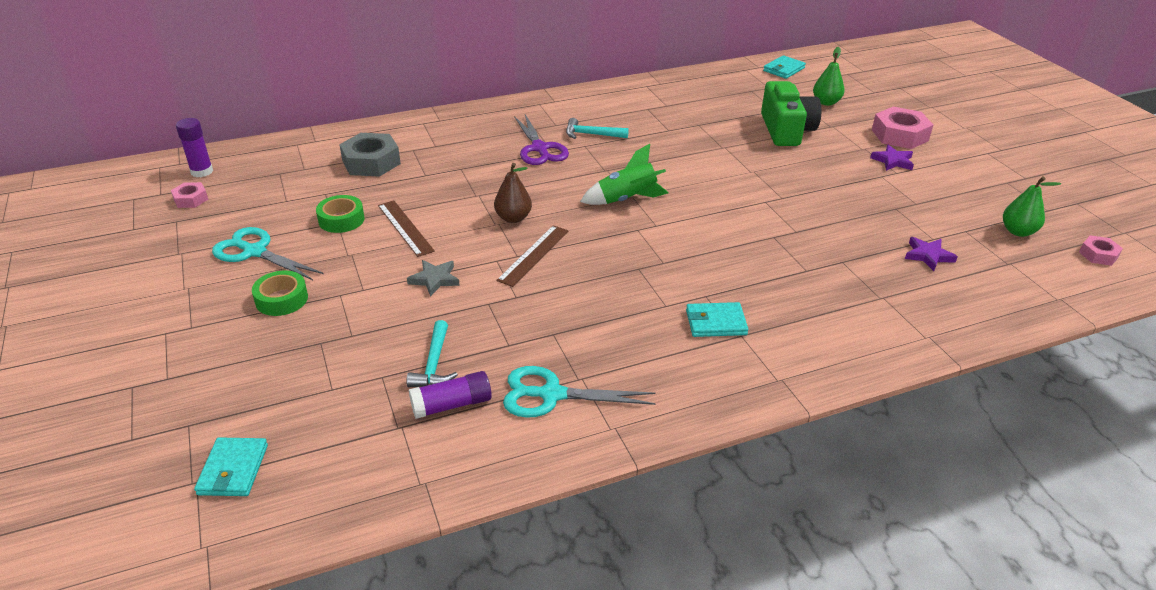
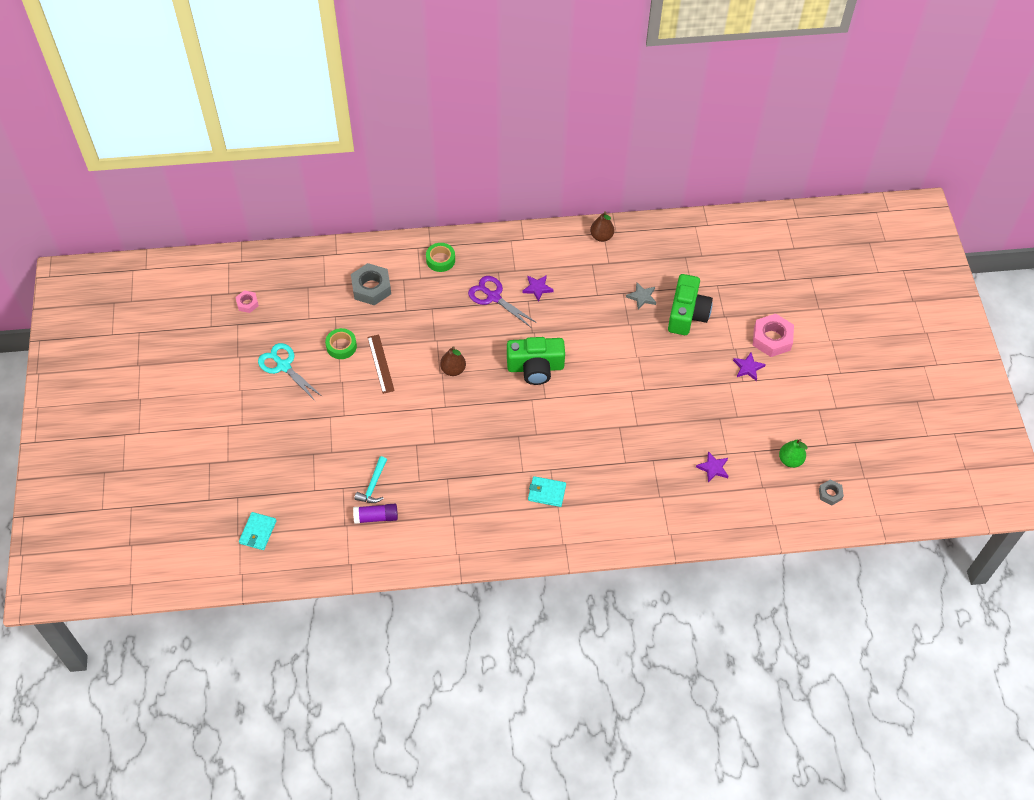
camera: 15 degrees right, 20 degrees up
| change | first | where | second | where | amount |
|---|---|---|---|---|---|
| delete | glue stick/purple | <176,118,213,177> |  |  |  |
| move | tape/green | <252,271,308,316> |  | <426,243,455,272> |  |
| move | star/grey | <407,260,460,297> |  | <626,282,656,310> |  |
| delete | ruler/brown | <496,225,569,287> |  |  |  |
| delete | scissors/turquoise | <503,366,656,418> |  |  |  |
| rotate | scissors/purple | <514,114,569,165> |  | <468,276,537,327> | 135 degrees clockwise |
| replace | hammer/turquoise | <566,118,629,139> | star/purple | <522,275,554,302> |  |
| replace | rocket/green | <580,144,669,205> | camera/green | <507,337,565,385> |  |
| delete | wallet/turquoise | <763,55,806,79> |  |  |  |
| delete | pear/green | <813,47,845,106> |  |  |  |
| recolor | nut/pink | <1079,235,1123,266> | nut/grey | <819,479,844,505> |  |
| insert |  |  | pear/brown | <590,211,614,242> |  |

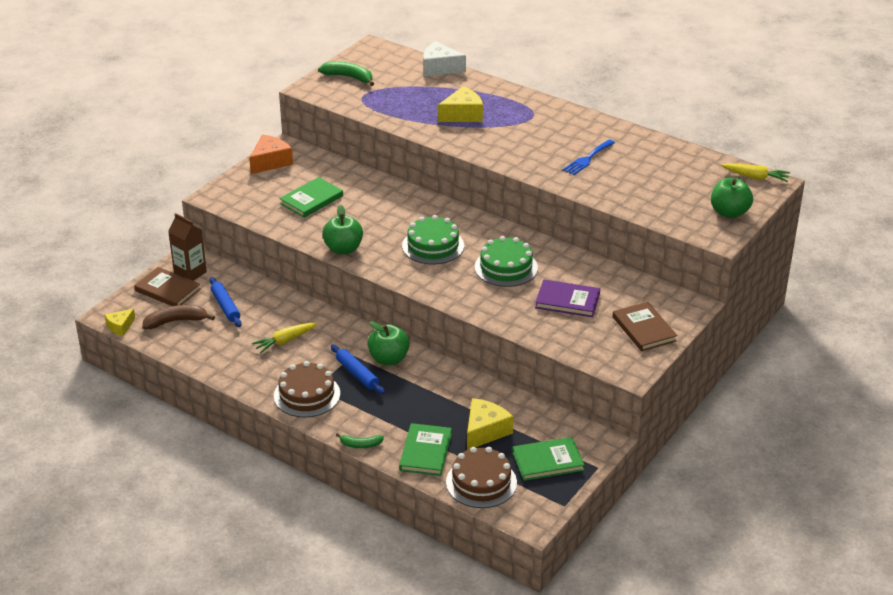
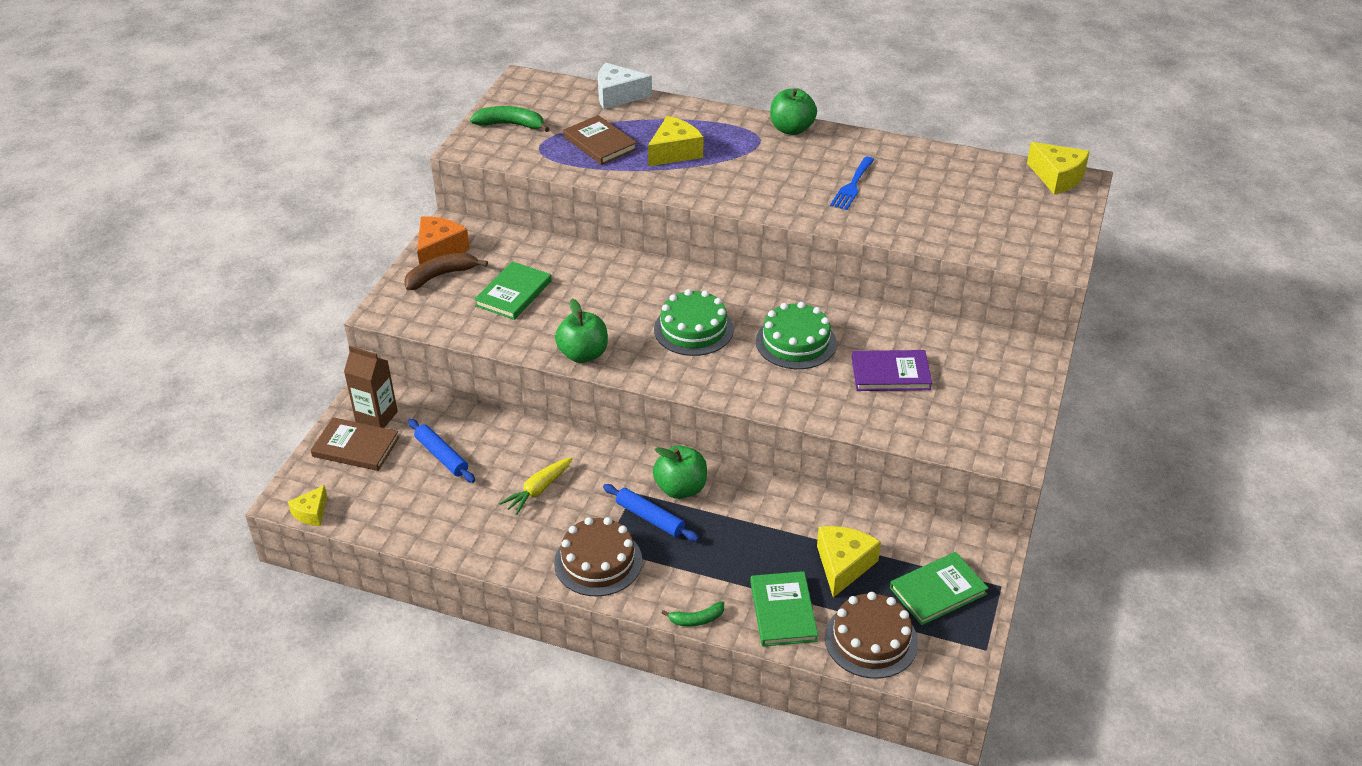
camera: 15 degrees left, 5 degrees up
| change | first | where | second | where | amount |
|---|---|---|---|---|---|
| move | banana/brown | <142,305,215,329> |  | <404,253,488,291> |  |
| move | book/brown | <613,302,678,351> |  | <563,115,637,165> |  |
| move | apple/green | <711,178,753,218> |  | <770,88,817,135> |  |
| replace | carrot/yellow | <721,163,790,182> | cheese/yellow | <1027,142,1090,194> |  |

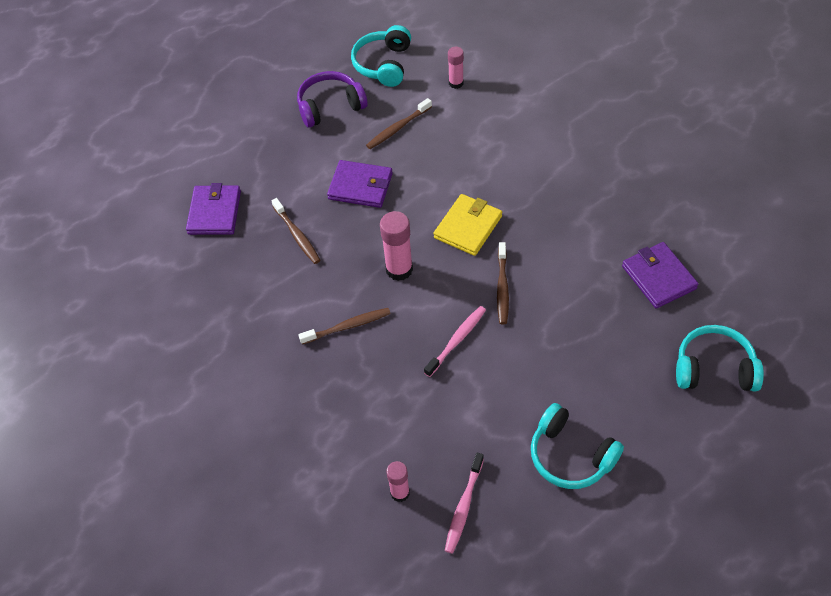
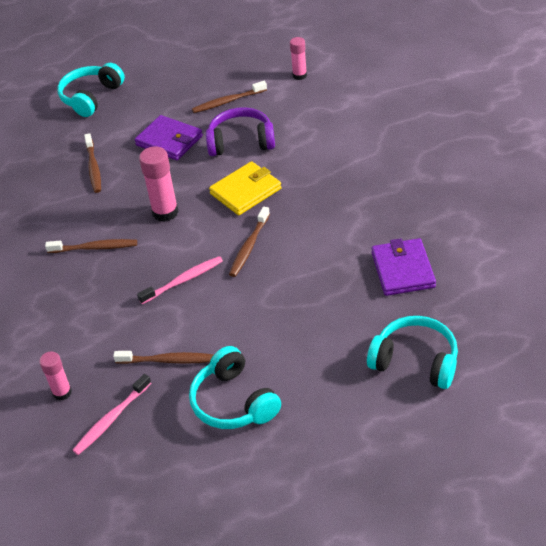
camera: 20 degrees right, 10 degrees down
| change | first | where | second | where | amount |
|---|---|---|---|---|---|
| delete | wallet/purple | <186,183,241,235> |  |  |  |
| move | headphones/purple | <297,71,368,128> |  | <206,107,275,156> |  |
| move | headphones/turquoise | <351,25,411,87> |  | <57,63,125,117> |  |
| insert |  |  | toothbrush/brown | <113,351,214,364> |  |

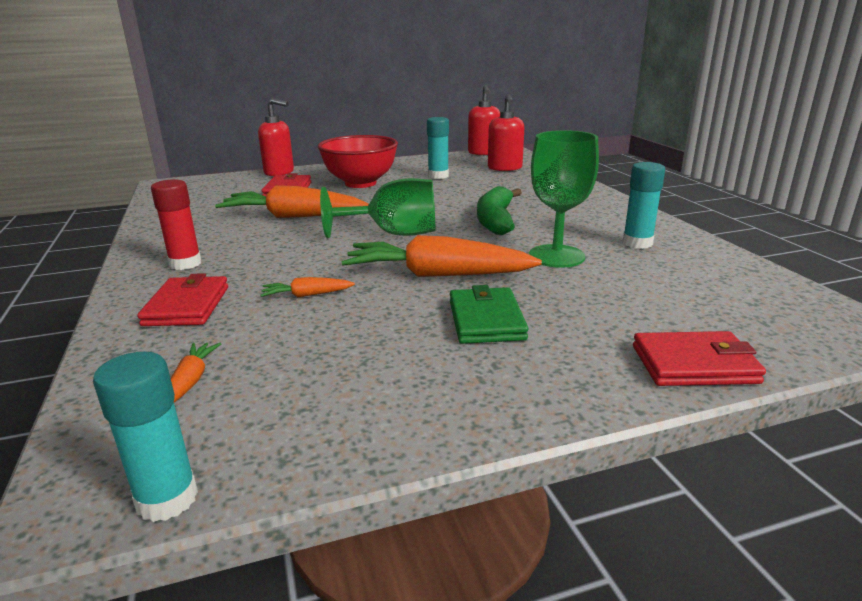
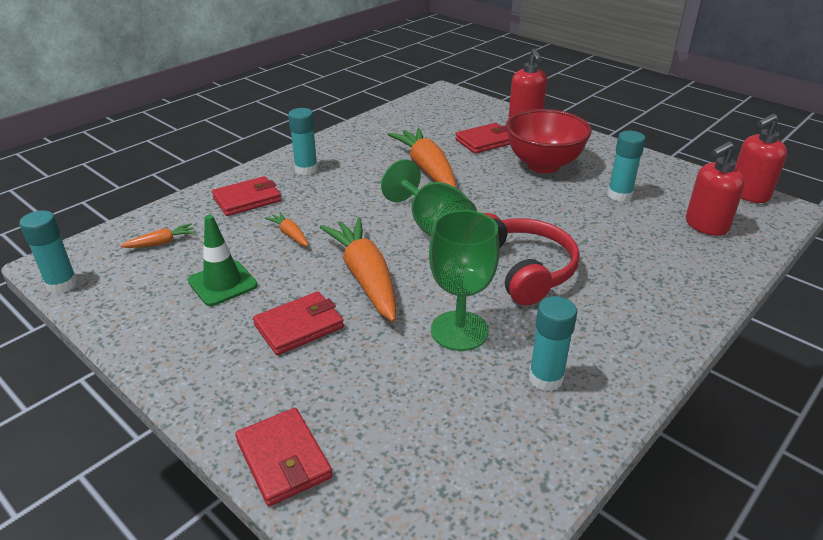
camera: 60 degrees right, 10 degrees up
| change | first | where | second | where | amount |
|---|---|---|---|---|---|
| recolor | glue stick/red | <151,179,202,270> | glue stick/turquoise | <288,108,318,175> |  |
| recolor | wallet/green | <450,285,528,344> | wallet/red | <253,291,344,355> |  |
| replace | banana/green | <477,186,522,235> | headphones/red | <483,213,580,306> |  |
| insert |  |  | traffic cone/green | <188,215,258,306> |  |

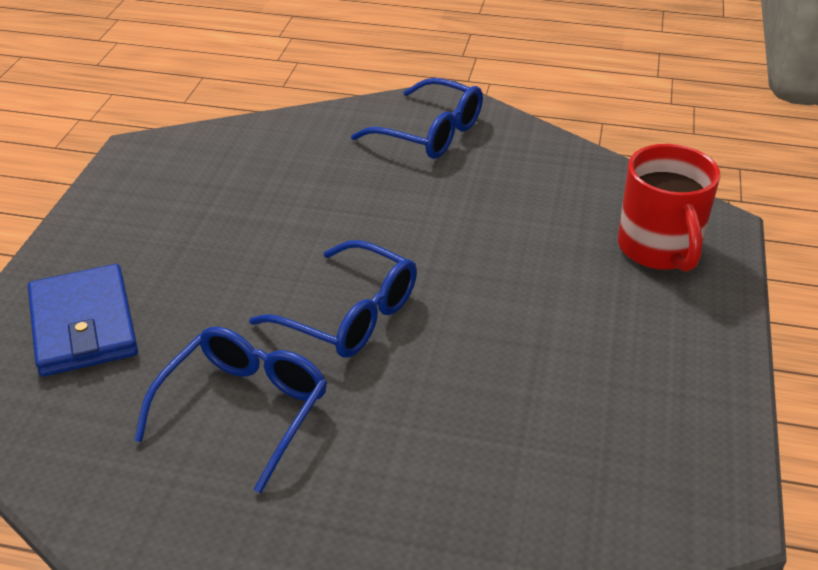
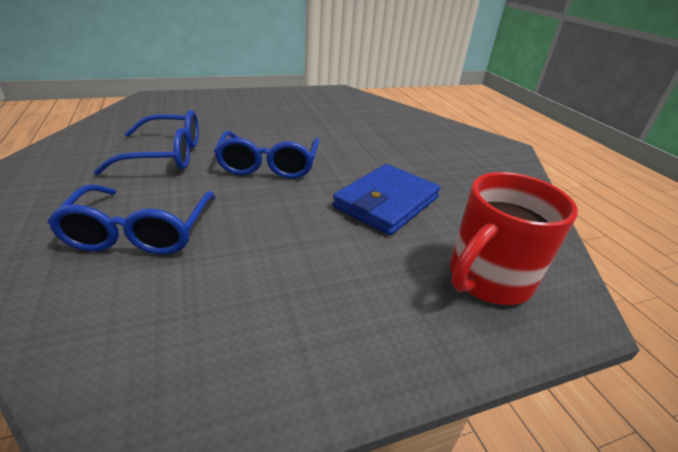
camera: 55 degrees right, 5 degrees down
| change | first | where | second | where | amount |
|---|---|---|---|---|---|
| move | wallet/blue | <28,264,138,377> |  | <332,164,441,235> |  |
| move | glasses/blue | <351,78,483,159> |  | <48,185,216,255> |  |

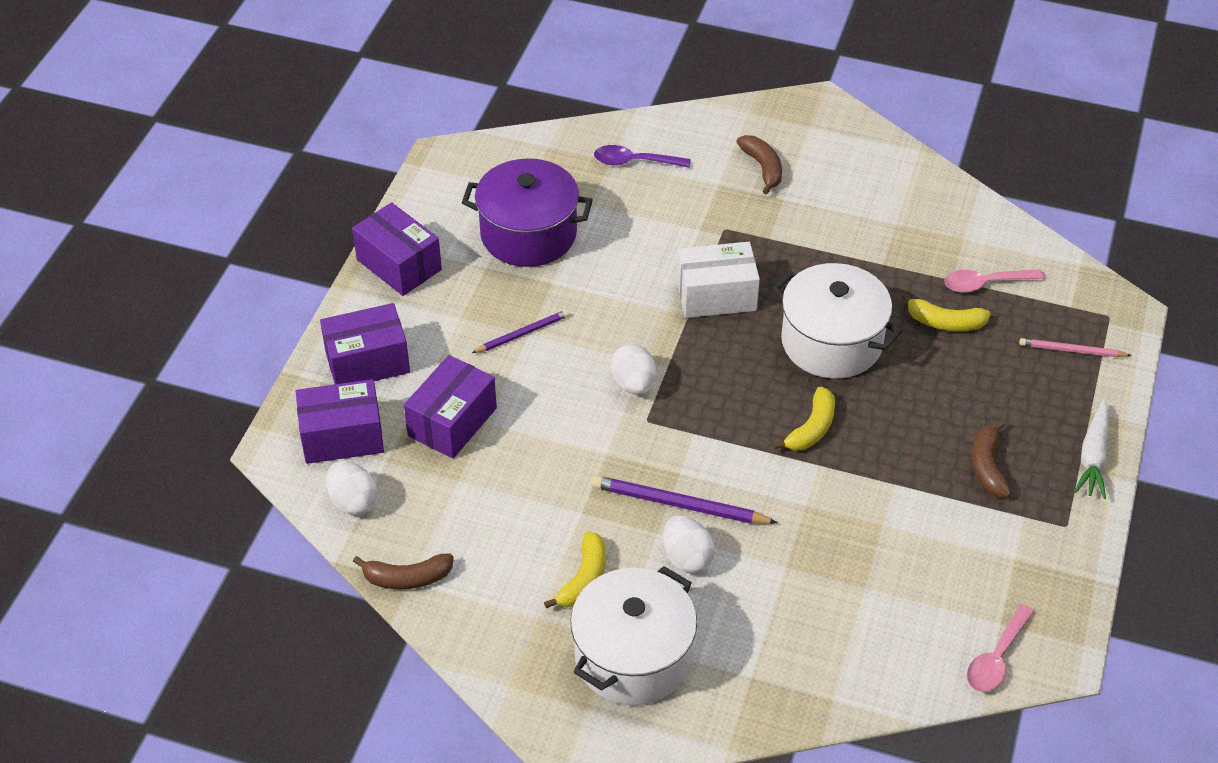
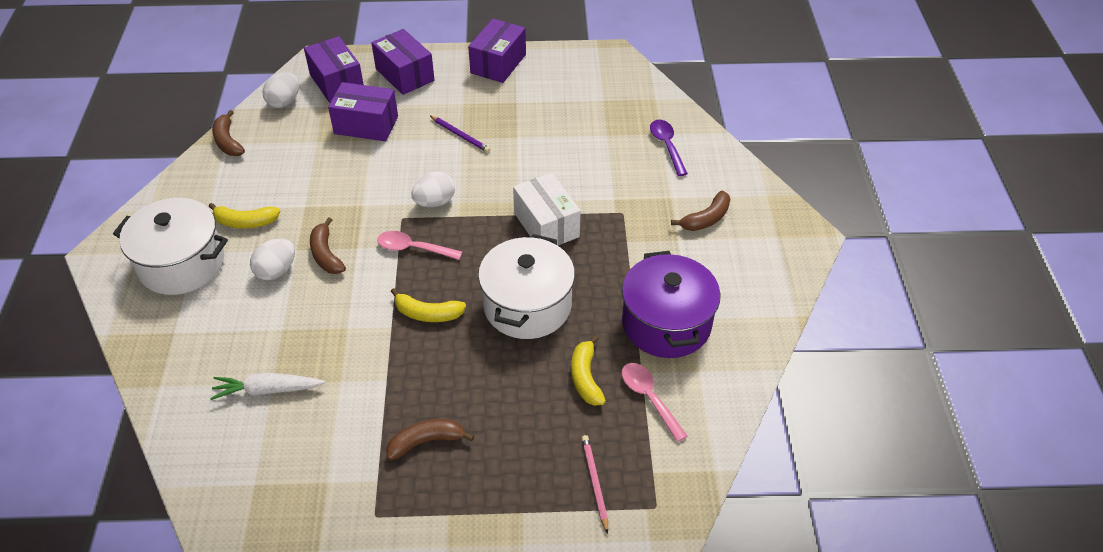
camera: 70 degrees right, 0 degrees up
| change | first | where | second | where | amount |
|---|---|---|---|---|---|
| move | pot/purple | <462,158,593,267> |  | <622,251,720,358> |  |
| replace | pencil/purple | <591,475,778,524> | banana/brown | <310,217,346,274> |  |
| move | spoon/pink | <967,604,1035,692> |  | <377,231,462,260> |  |
| move | carrot/white | <1074,400,1109,499> |  | <210,373,325,400> |  |

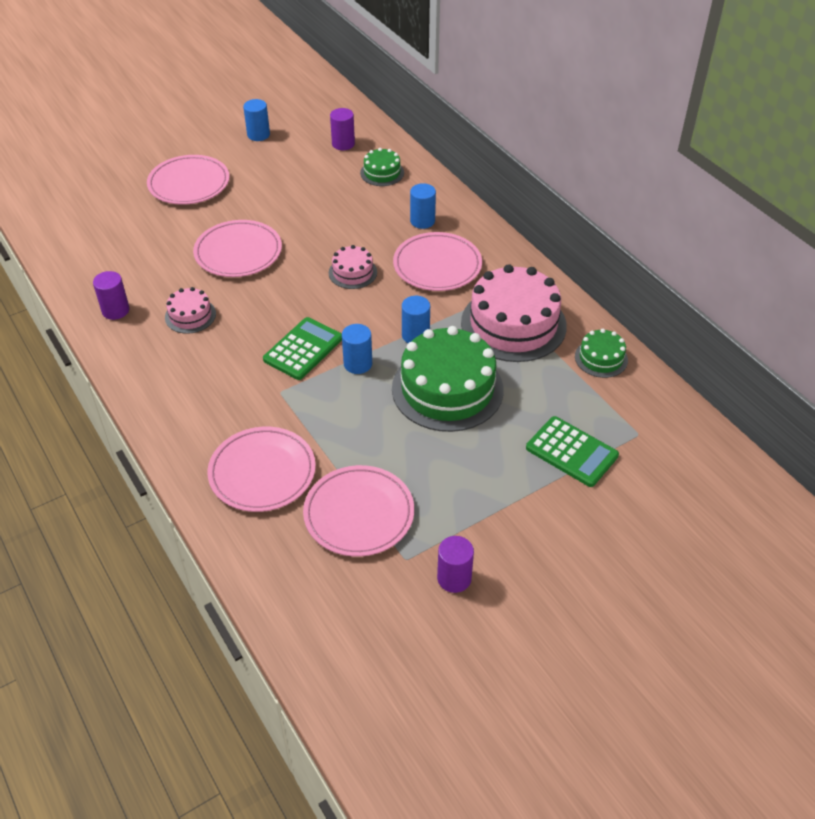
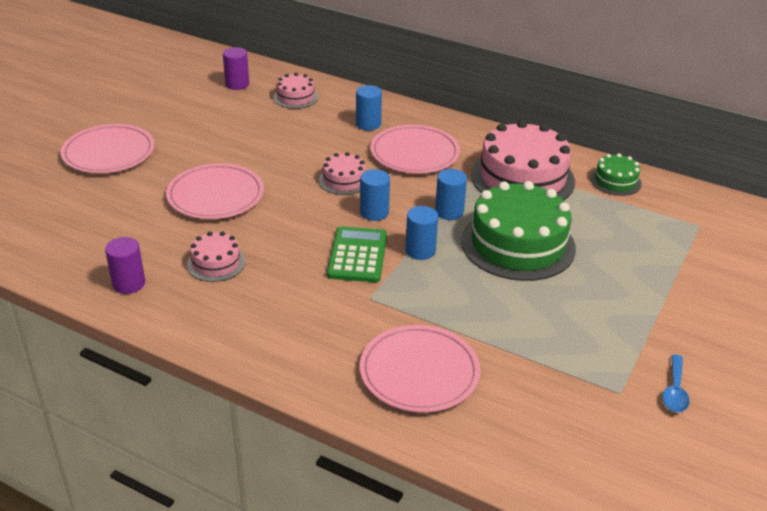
camera: 30 degrees left, 10 degrees down
| change | first | where | second | where | amount |
|---|---|---|---|---|---|
| move | cylinder/blue | <243,99,270,141> |  | <360,169,390,221> |  |
| delete | plate/pink | <303,465,414,557> |  |  |  |
| recolor | cake/green | <360,148,404,186> | cake/pink | <273,73,318,109> |  |
| replace | cylinder/purple | <437,536,474,593> | spoon/blue | <662,354,690,412> |  |
| delete | calculator/green | <526,416,619,487> |  |  |  |

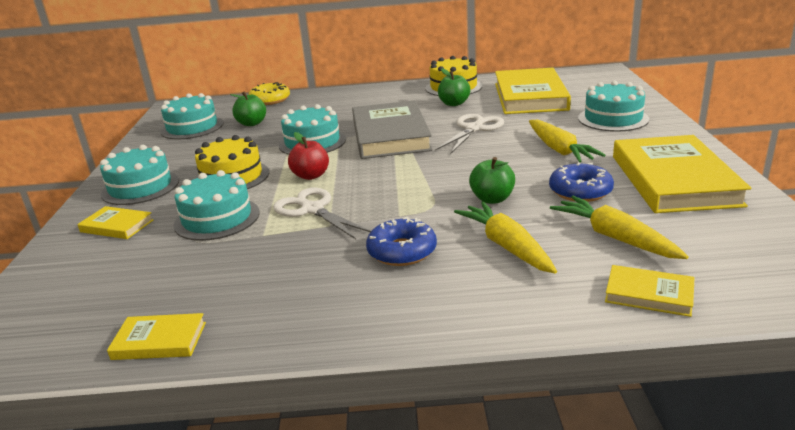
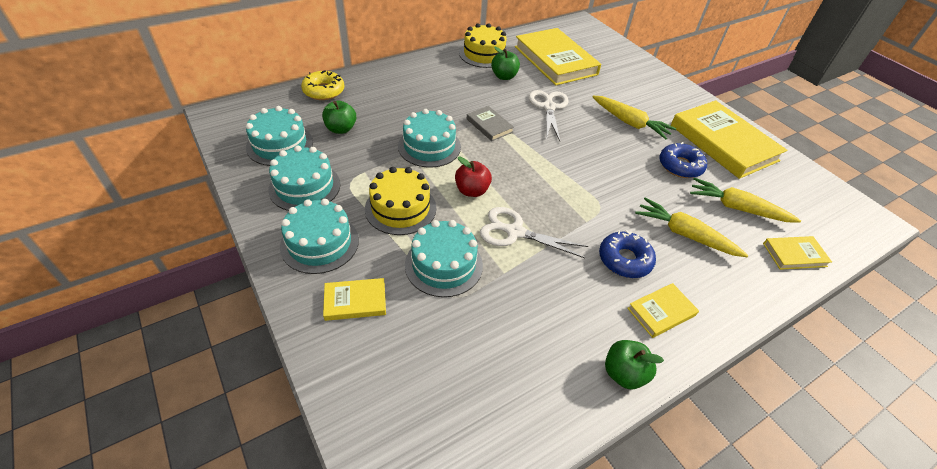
camera: 35 degrees left, 20 degrees up
| change | first | where | second | where | amount |
|---|---|---|---|---|---|
| move | book/yellow | <107,313,206,360> |  | <627,283,699,338> |  |
| resize | book/grey | <352,100,432,159> |  | <467,106,514,141> | x0.46 |
| move | apple/green | <469,157,515,204> |  | <605,340,664,389> |  |
| move | cake/turquoise | <578,81,650,132> |  | <268,146,340,211> |  |

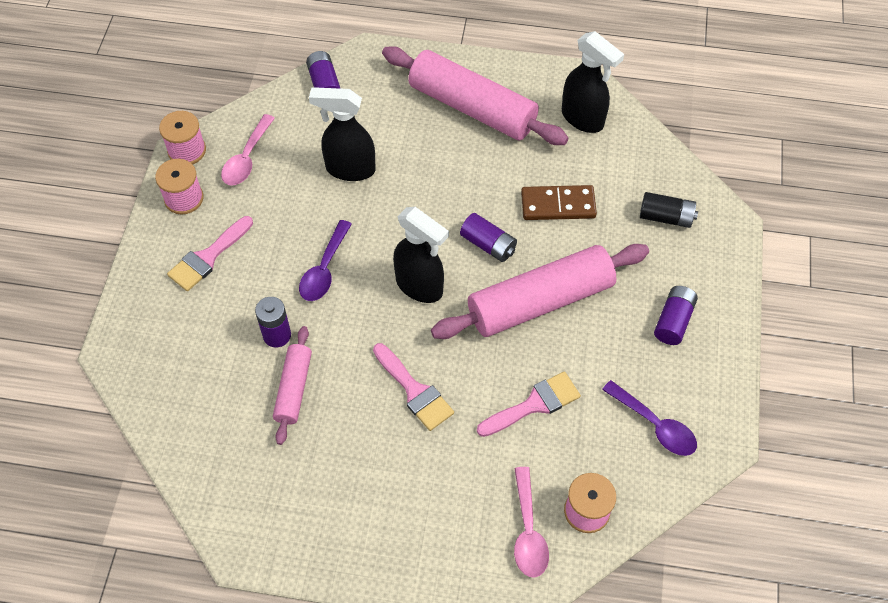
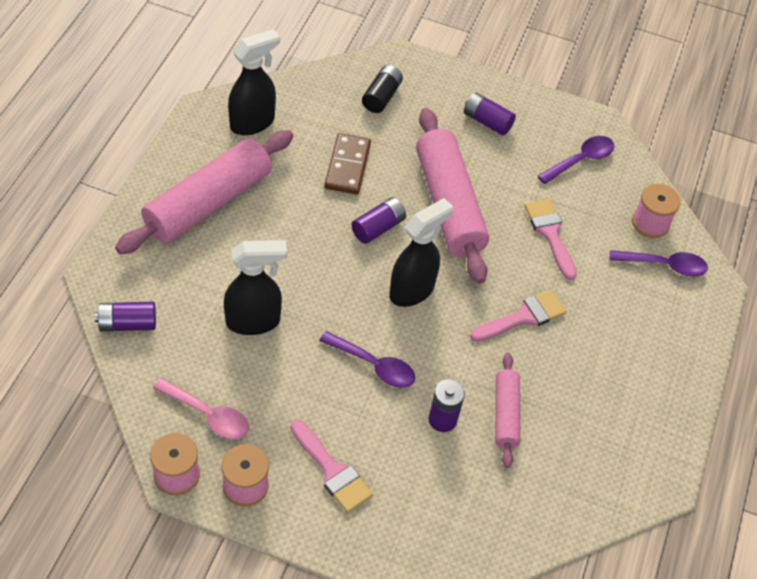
camera: 85 degrees left, 5 degrees down
| change | first | where | second | where | amount |
|---|---|---|---|---|---|
| rotate | rolling pin/pink | <273,326,312,445> |  | <495,353,520,468> | 75 degrees clockwise |
| rotate | spray bottle/black | <309,87,376,181> |  | <224,240,287,335> | 120 degrees counterclockwise |
| recolor | spoon/pink | <514,467,549,578> | spoon/purple | <610,250,708,276> |  |

